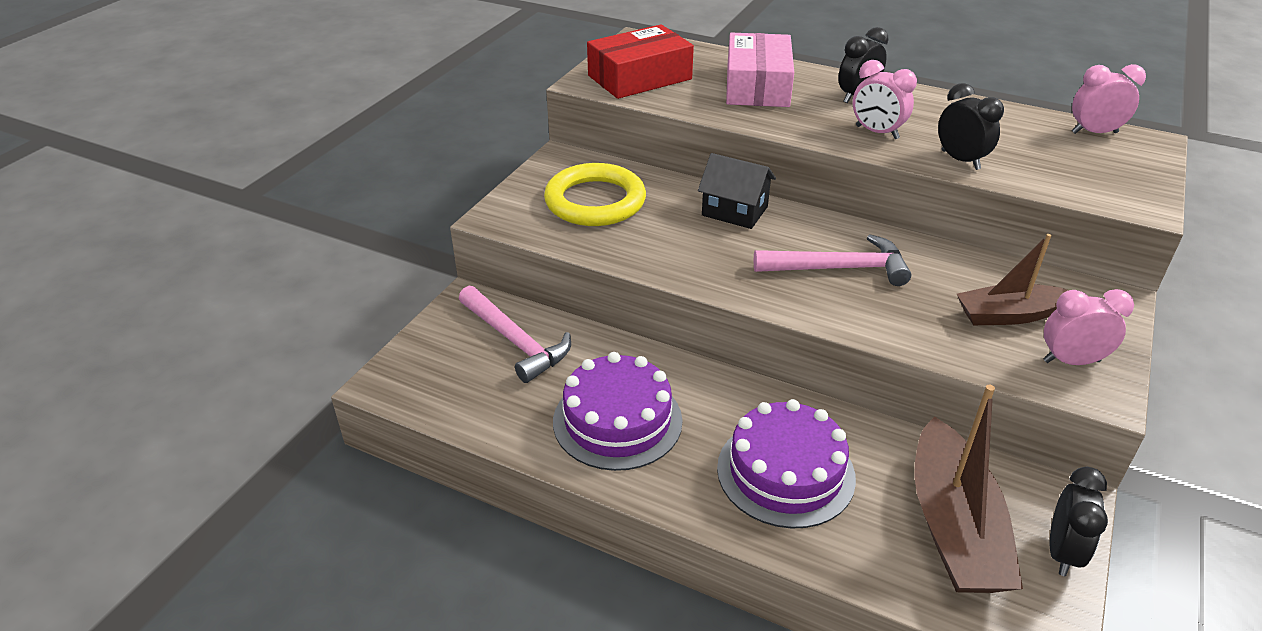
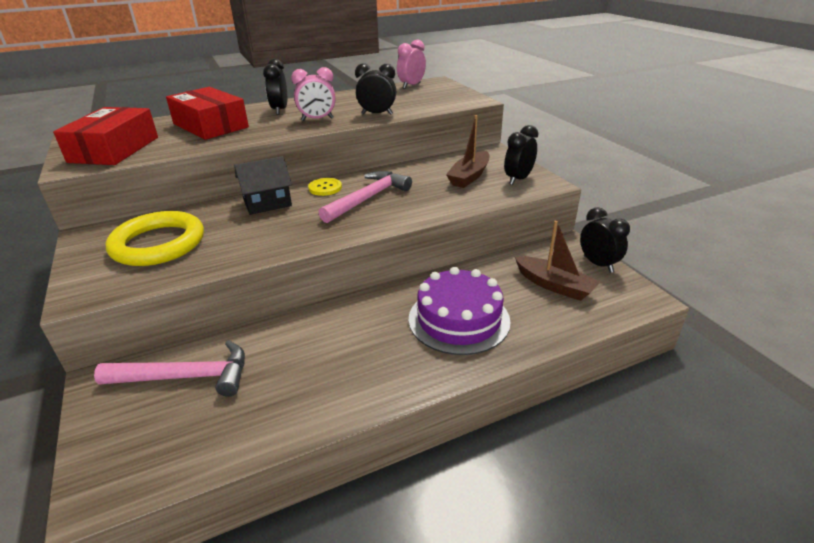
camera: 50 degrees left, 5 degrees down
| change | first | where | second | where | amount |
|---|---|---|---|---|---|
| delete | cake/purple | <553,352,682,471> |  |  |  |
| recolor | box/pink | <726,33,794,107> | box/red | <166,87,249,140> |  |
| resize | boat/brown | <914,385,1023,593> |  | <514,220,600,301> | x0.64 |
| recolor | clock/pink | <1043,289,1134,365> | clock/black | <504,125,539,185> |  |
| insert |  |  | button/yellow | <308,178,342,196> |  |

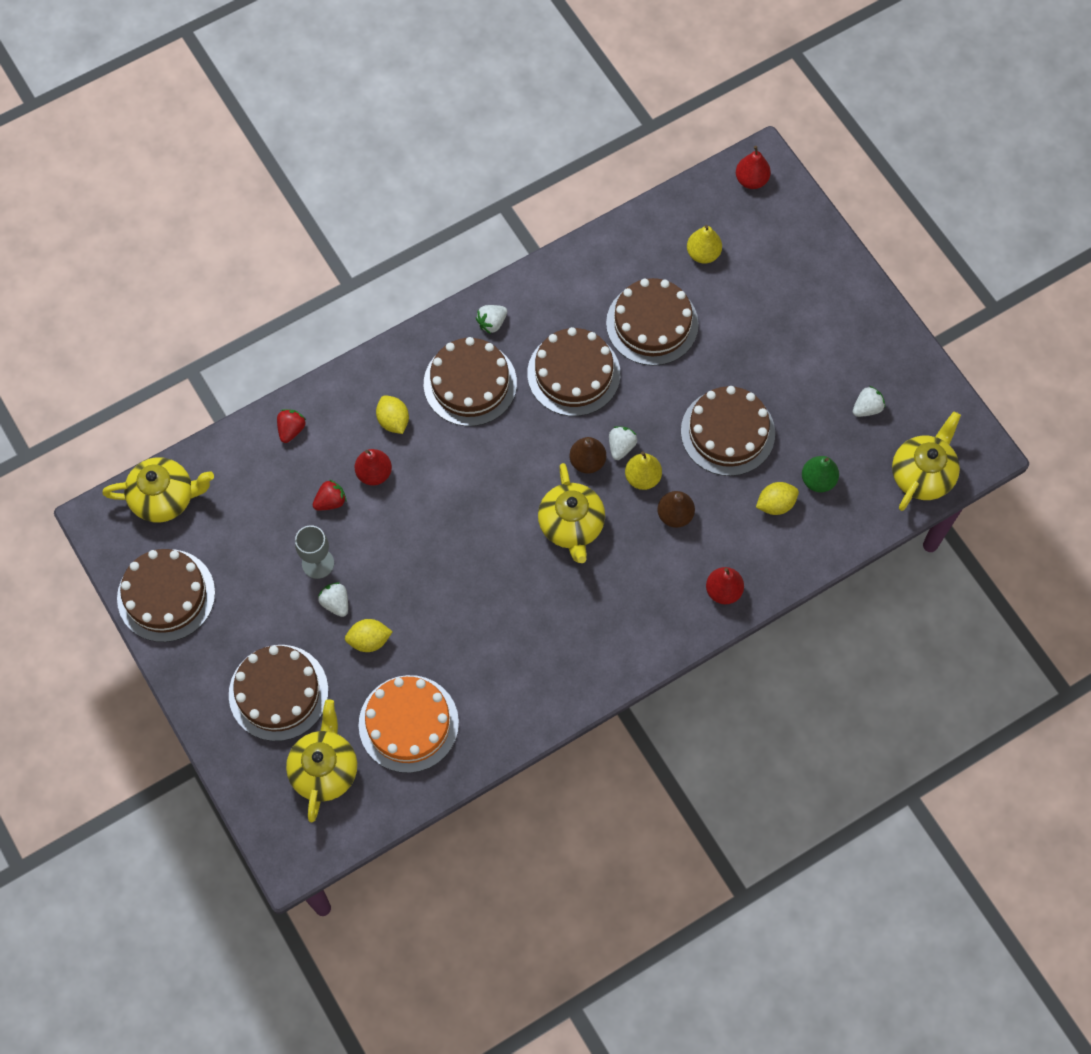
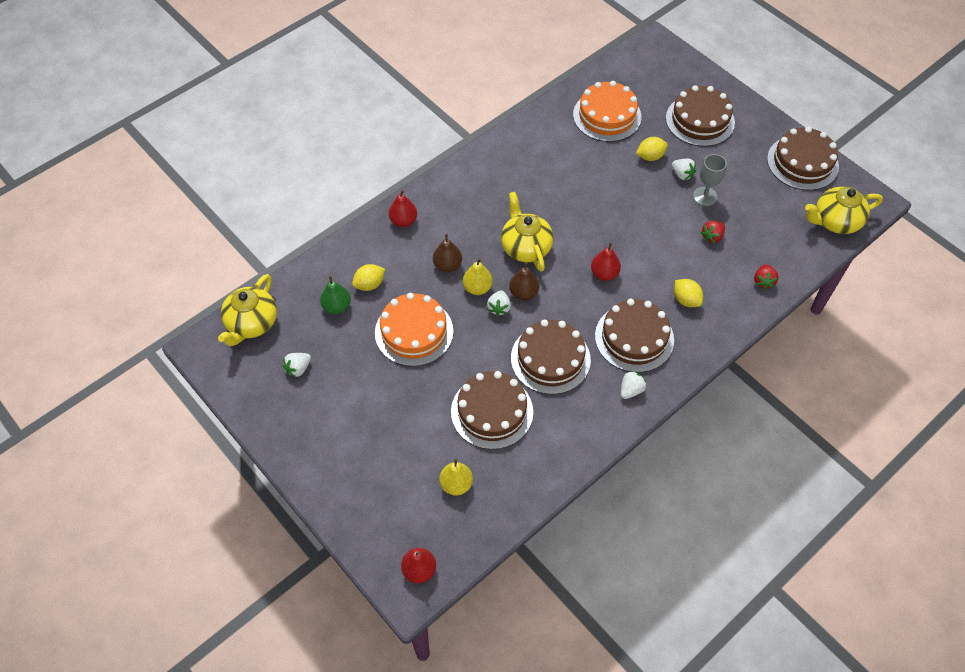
camera: 170 degrees right, 10 degrees down
| change | first | where | second | where | amount |
|---|---|---|---|---|---|
| delete | teapot/yellow | <286,700,357,822> |  |  |  |
| move | pear/red | <355,449,392,485> |  | <591,242,621,281> |  |
| recolor | cake/brown | <681,386,775,476> | cake/orange | <375,293,454,367> |  |

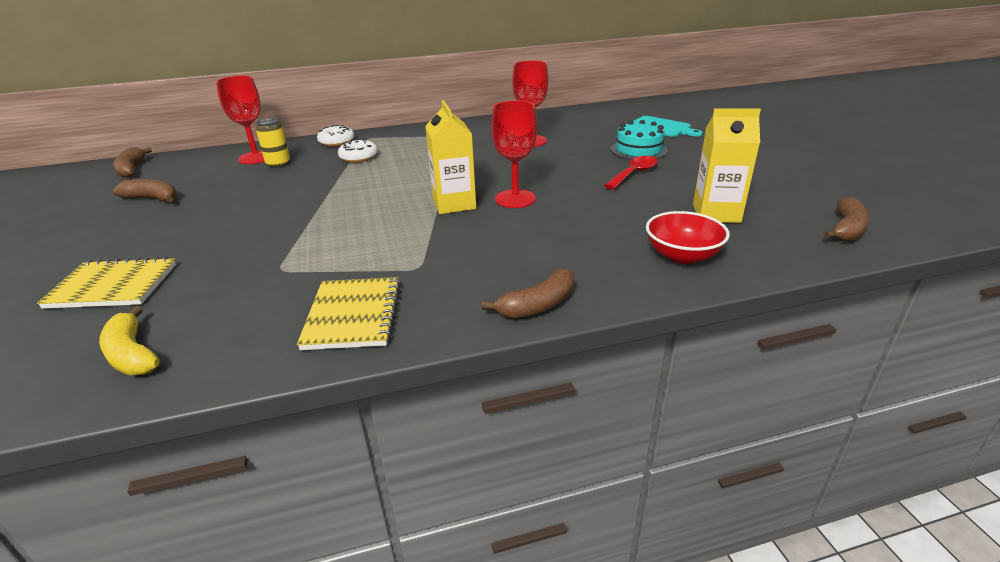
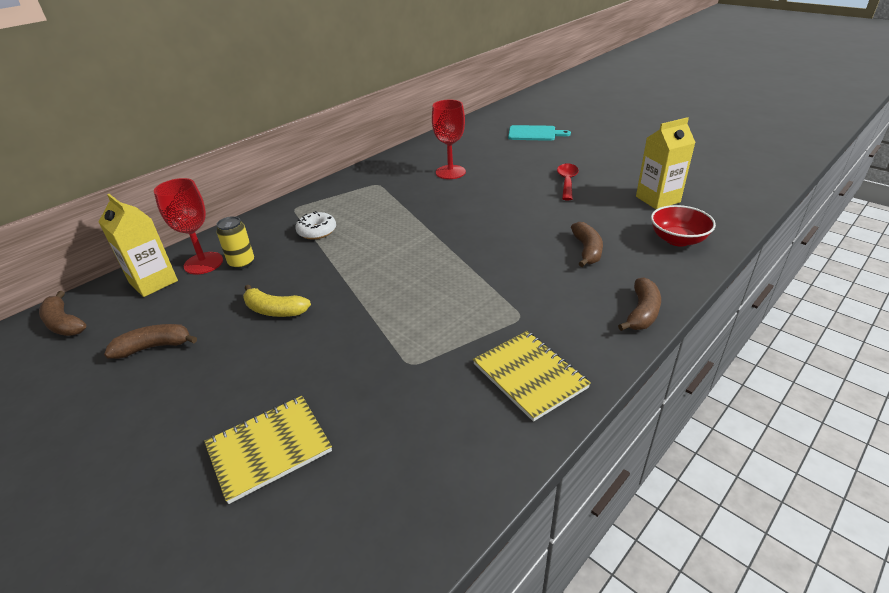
camera: 30 degrees left, 5 degrees up
| change | first | where | second | where | amount |
|---|---|---|---|---|---|
| move | banana/yellow | <99,306,160,375> |  | <243,285,311,317> |  |
| delete | donut/white | <317,125,355,146> |  |  |  |
| move | carton/yellow | <425,100,476,214> |  | <99,194,178,297> |  |
| delete | goblet/red | <491,100,537,208> |  |  |  |
| delete | cake/turquoise | <611,120,668,160> |  |  |  |
| move | banana/brown | <824,197,870,242> |  | <571,222,603,267> |  |

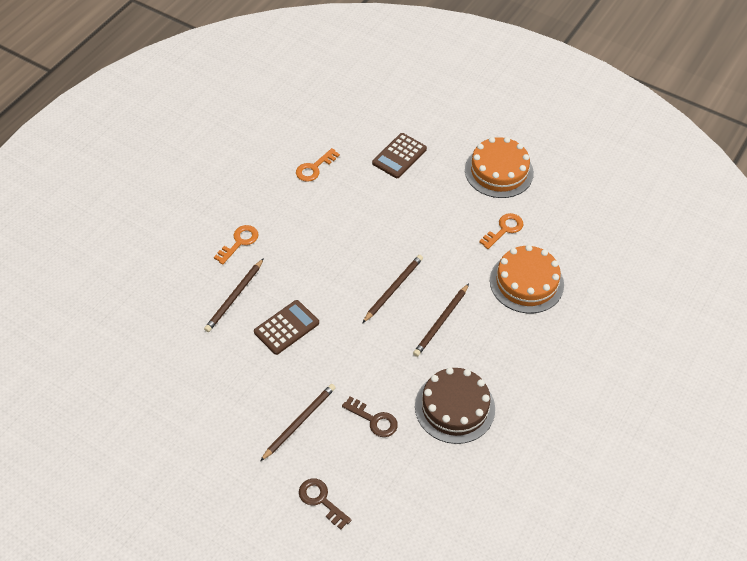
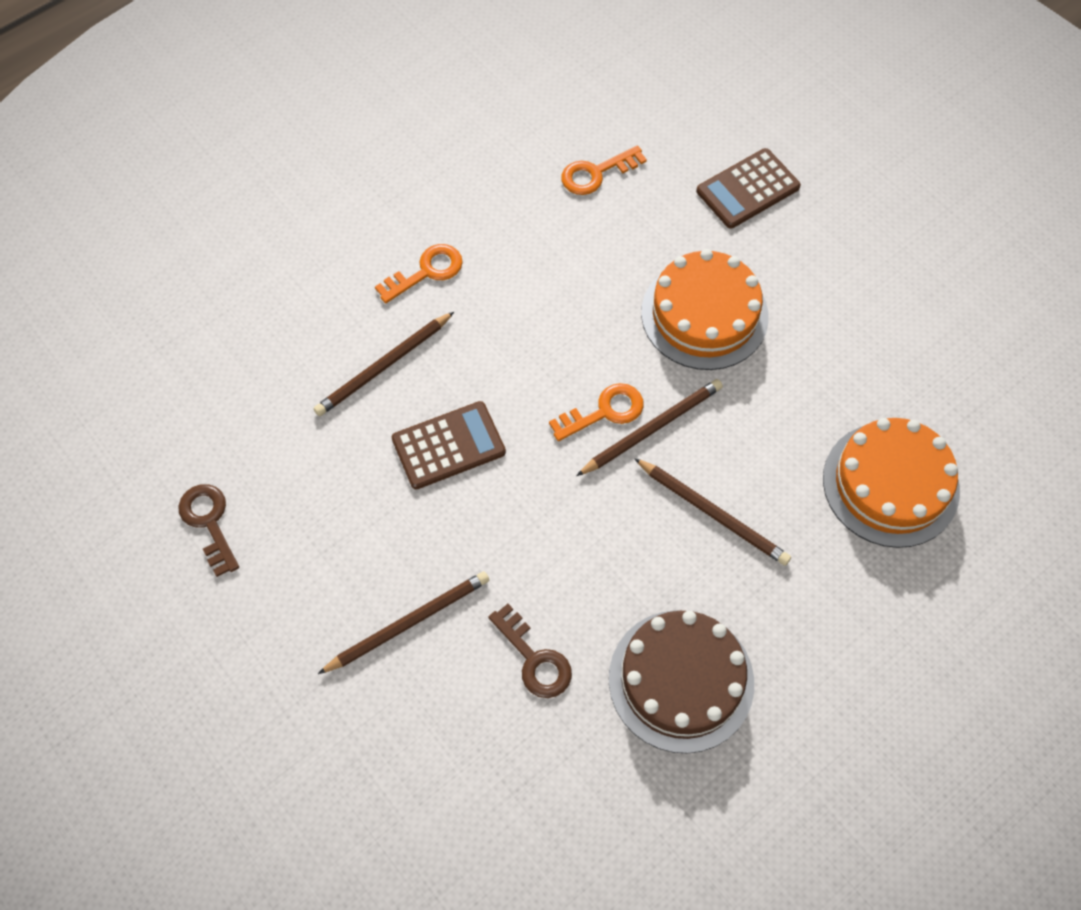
camera: 20 degrees right, 10 degrees up
| change | first | where | second | where | amount |
|---|---|---|---|---|---|
| move | key/brown | <299,479,352,530> |  | <178,484,239,577> |  |
| rotate | pencil/brown | <413,284,469,357> |  | <634,458,791,566> | 105 degrees counterclockwise |
| move | cake/orange | <465,137,534,198> |  | <641,249,769,370> |  |
| move | key/orange | <479,213,523,249> |  | <549,383,644,441> |  |

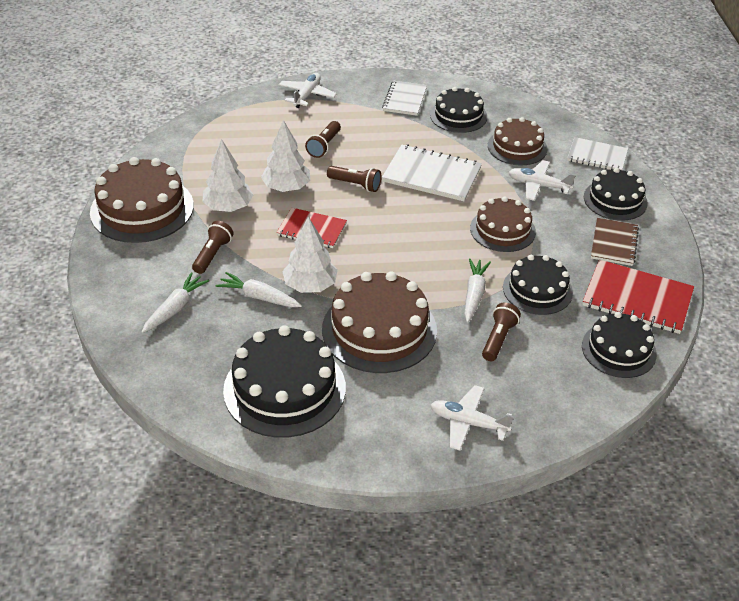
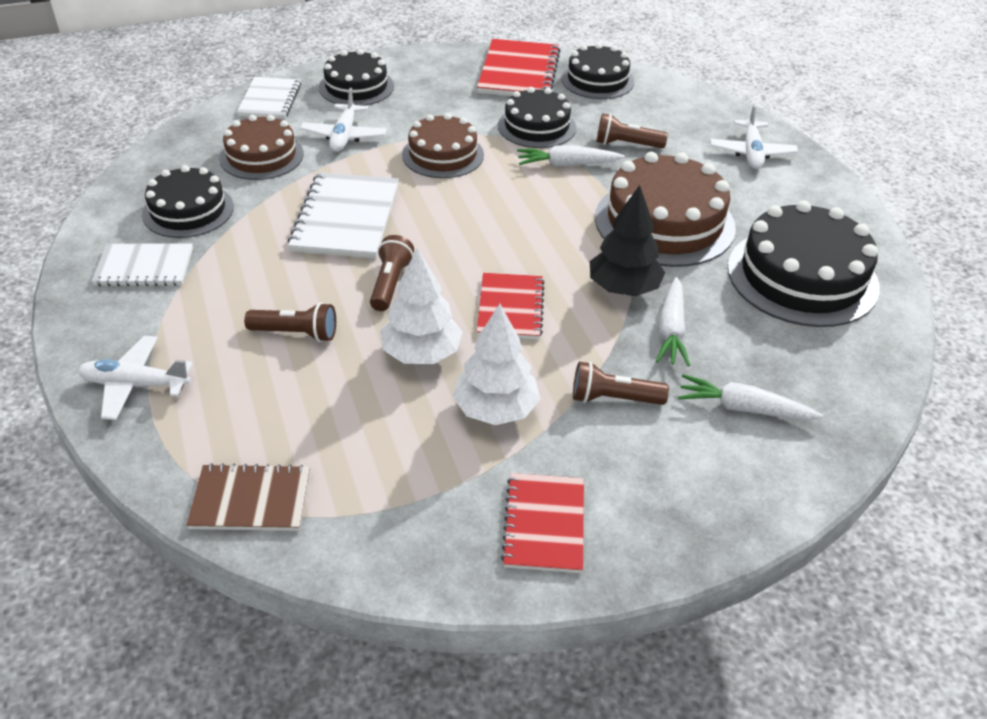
camera: 105 degrees left, 0 degrees up
| change | first | where | second | where | amount |
|---|---|---|---|---|---|
| replace | cake/brown | <90,157,194,243> | notebook/red | <501,473,584,573> |  |
| recolor | tree/white | <282,217,338,293> | tree/black | <590,185,665,296> |  |
| move | notebook/brown | <591,218,639,266> |  | <186,463,310,531> |  |

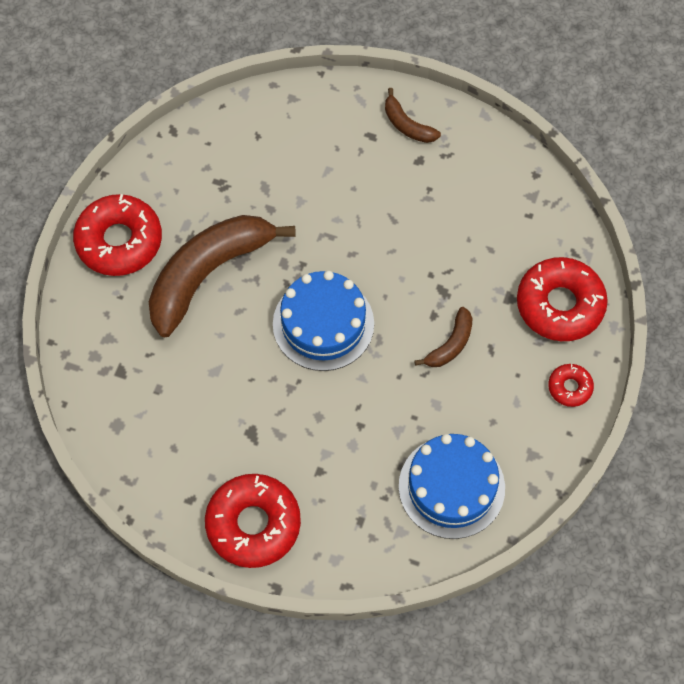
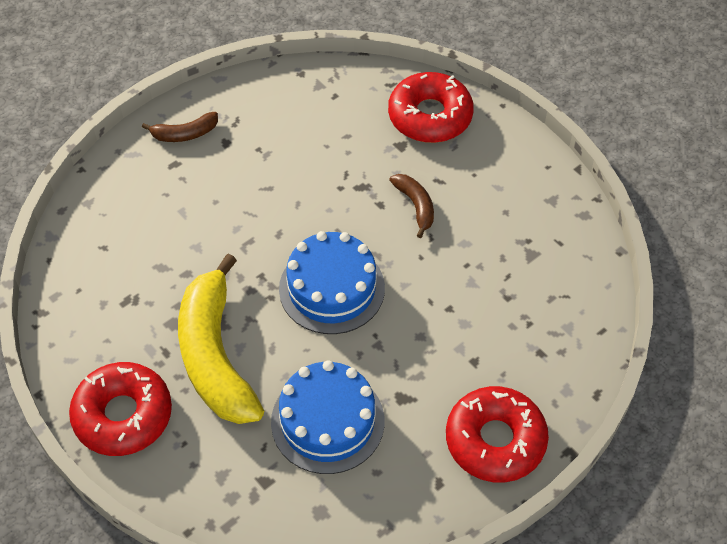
camera: 60 degrees left, 10 degrees down
| change | first | where | second | where | amount |
|---|---|---|---|---|---|
| recolor | banana/brown | <149,215,296,337> | banana/yellow | <178,254,264,424> |  |
| move | cake/blue | <399,434,505,539> |  | <271,360,385,474> |  |
| delete | donut/red | <548,364,594,407> |  |  |  |

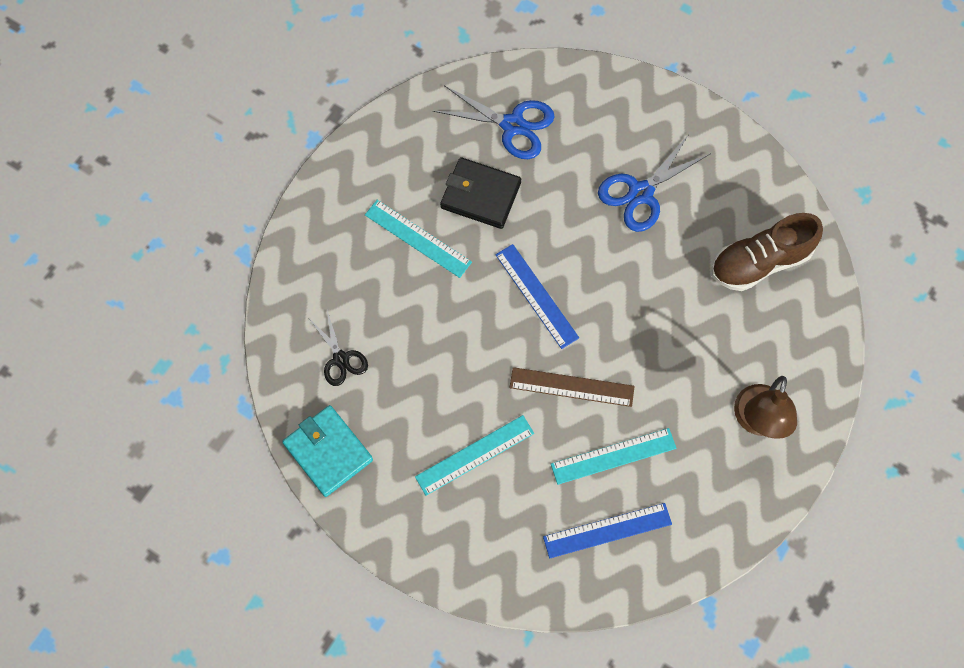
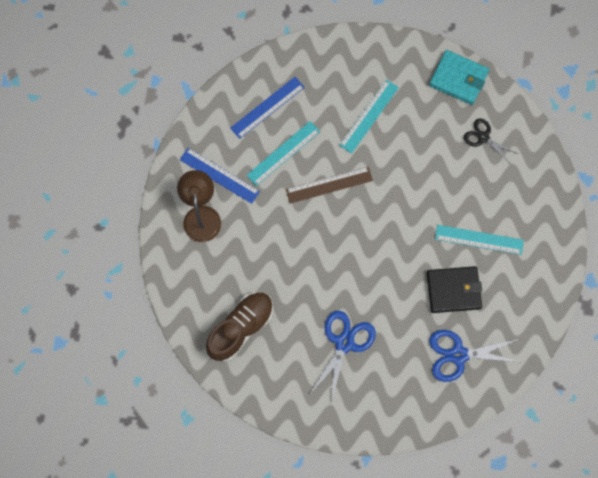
camera: 155 degrees right, 5 degrees up
| change | first | where | second | where | amount |
|---|---|---|---|---|---|
| move | ruler/blue | <495,244,579,349> |  | <180,148,260,204> |  |

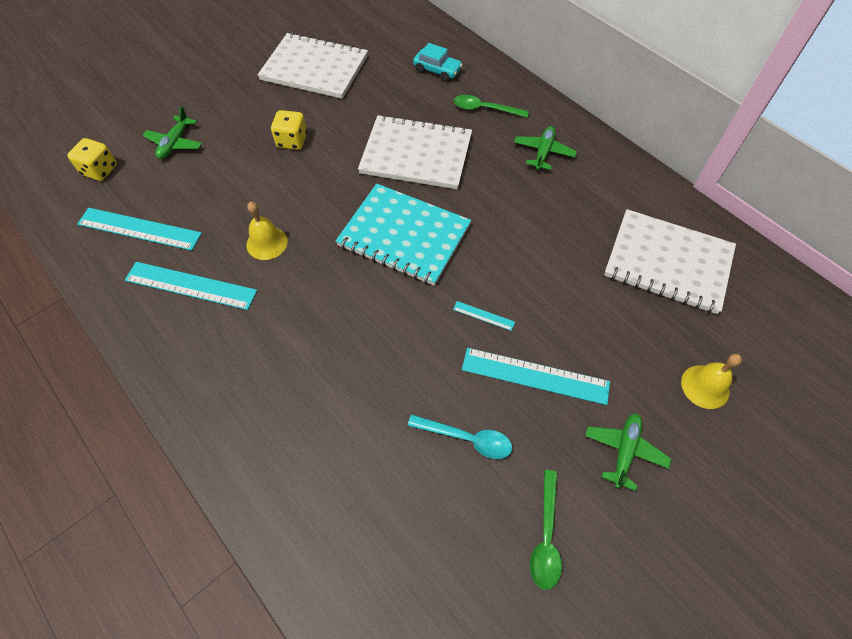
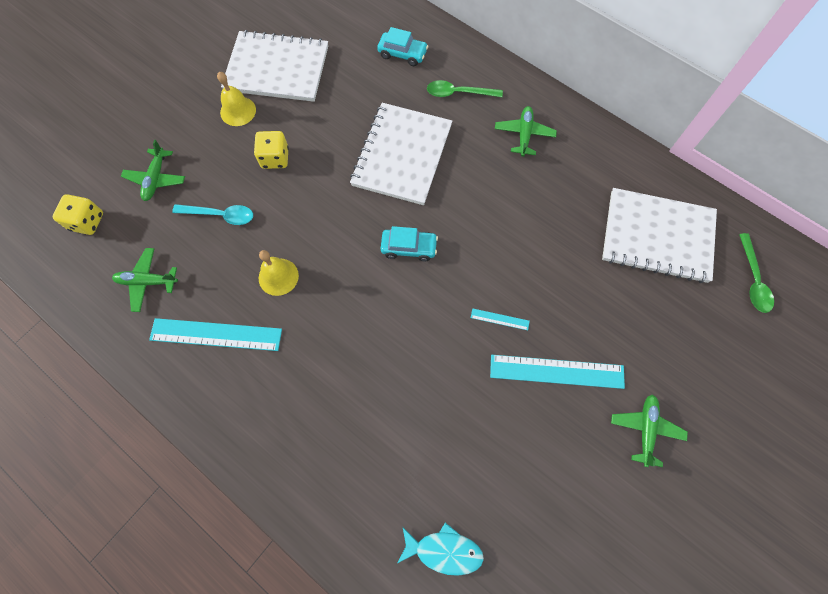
camera: 10 degrees left, 10 degrees up
| change | first | where | second | where | amount |
|---|---|---|---|---|---|
| replace | ruler/turquoise | <77,208,202,251> | plane/green | <112,248,178,312> |  |
| replace | notebook/turquoise | <336,184,471,286> | car/turquoise | <381,226,438,261> |  |
| rotate | notebook/white | <358,115,472,189> |  | <350,103,452,205> | 75 degrees counterclockwise |
| move | spoon/turquoise | <408,414,512,459> |  | <172,204,253,225> |  |
| move | spoon/green | <530,470,562,590> |  | <739,233,774,313> |  |
| move | bell/yellow | <681,354,742,409> |  | <217,72,256,126> |  |
| insert |  |  | fish/turquoise | <398,523,484,576> |  |

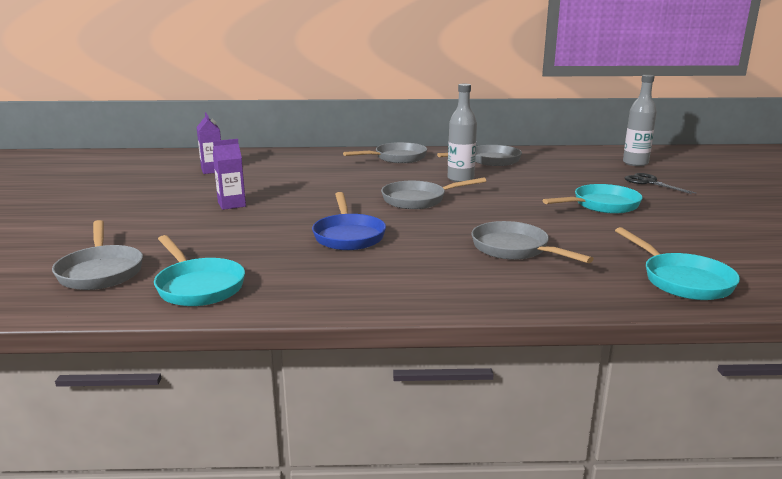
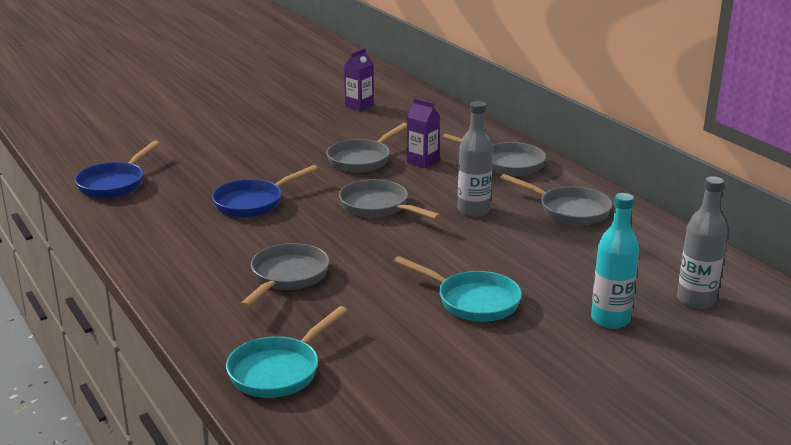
camera: 60 degrees right, 5 degrees up
| change | first | where | second | where | amount |
|---|---|---|---|---|---|
| move | pan/grey | <52,220,143,290> |  | <326,123,407,173> |  |
| recolor | pan/turquoise | <154,235,245,306> | pan/blue | <75,140,160,198> |  |
| move | carton/purple | <213,139,246,210> |  | <407,98,440,168> |  |
| replace | scissors/black | <625,173,697,194> | bottle/turquoise | <591,193,639,329> |  |

